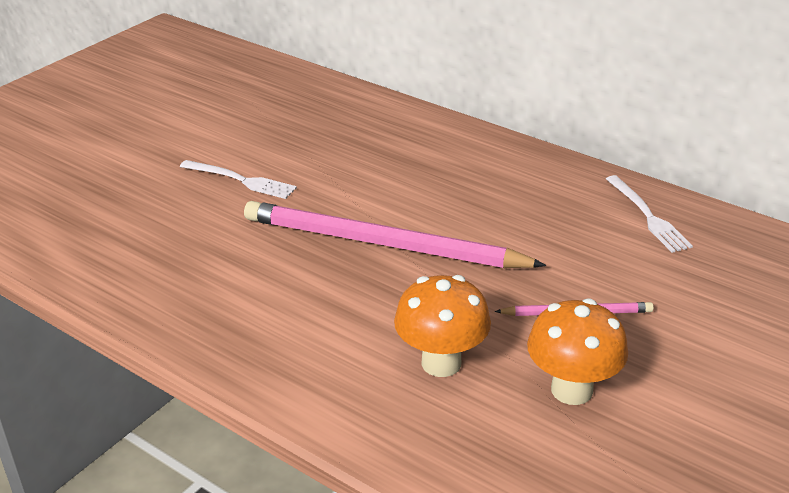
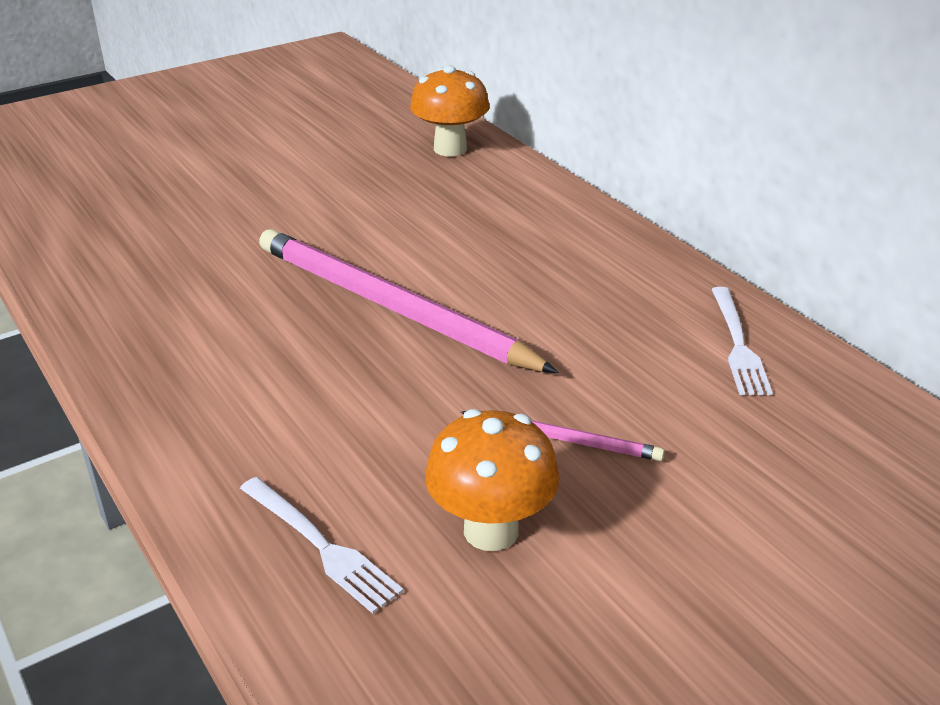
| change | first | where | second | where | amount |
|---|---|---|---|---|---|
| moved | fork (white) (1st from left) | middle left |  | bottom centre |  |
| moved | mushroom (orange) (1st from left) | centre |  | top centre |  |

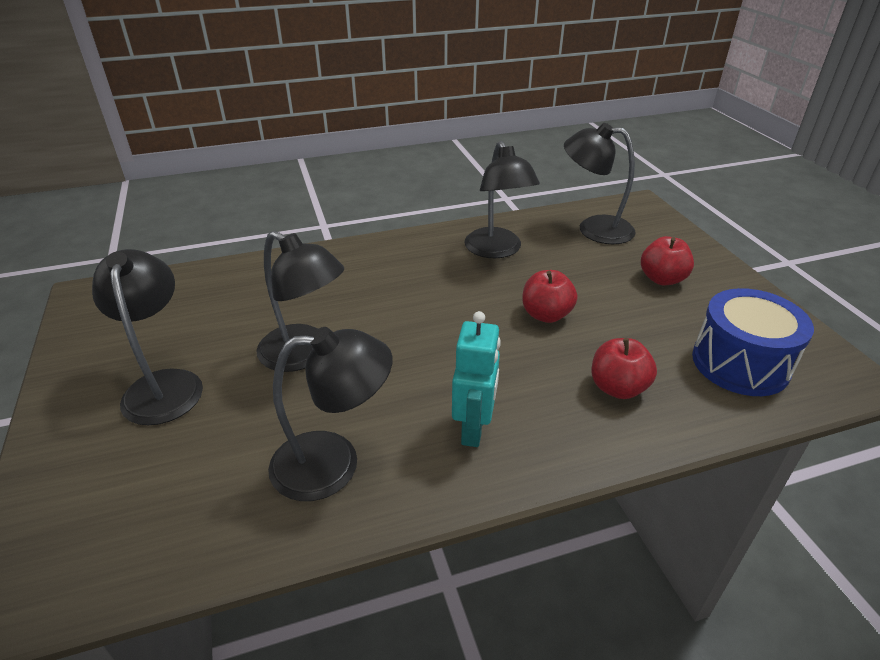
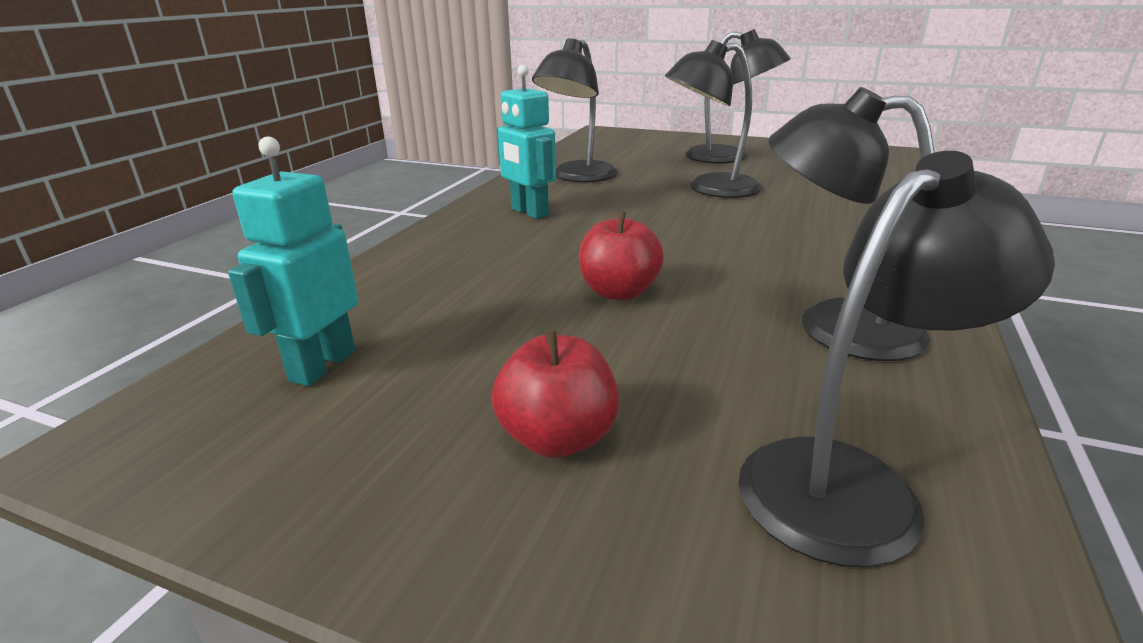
| change | first | where | second | where | amount |
|---|---|---|---|---|---|
| removed | apple (red) (2nd from left) | middle right |  |  |  |
| replaced | drum (blue) | middle right | robot (turquoise) (1st from left) | middle left |  |

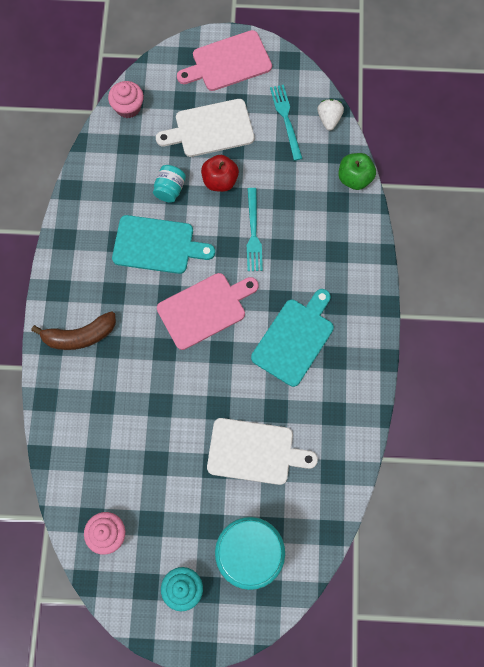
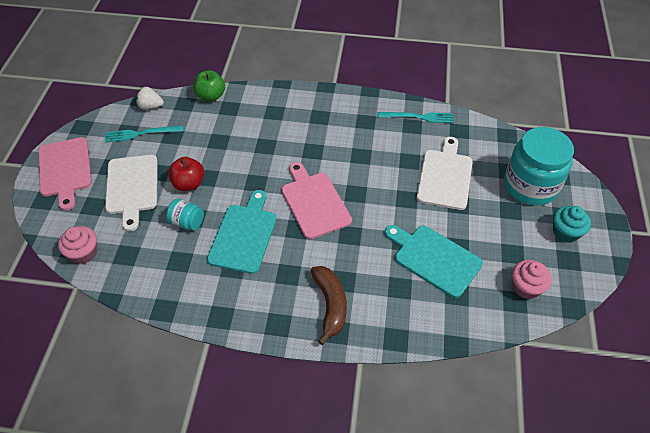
| change | first | where | second | where | amount |
|---|---|---|---|---|---|
| moved | fork (turquoise) (1st from left in the first image) | centre | fork (turquoise) (2nd from left) | top centre |  |
| moved | cutting board (turquoise) (2nd from left) | centre |  | middle right |  |

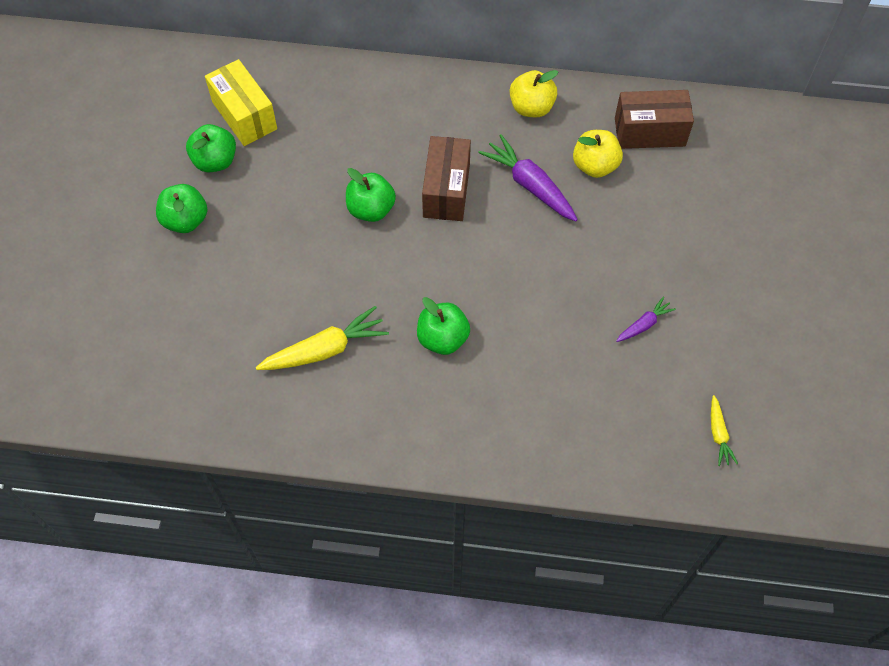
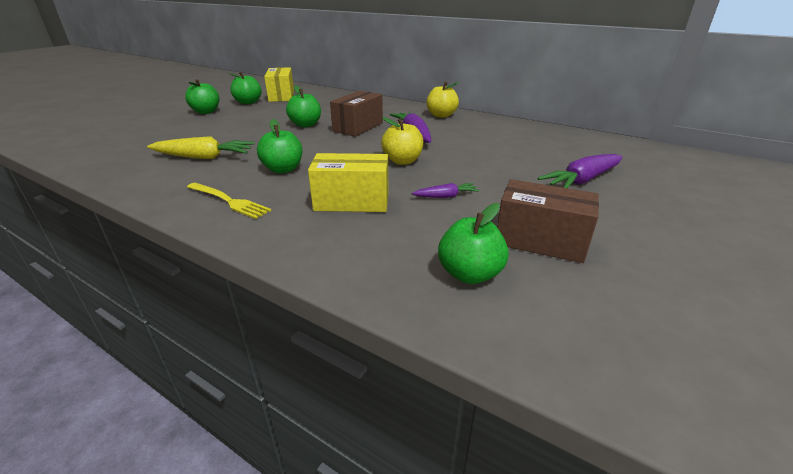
| change | first | where | second | where | amount |
|---|---|---|---|---|---|
| added |  |  | fork (yellow) | middle left |  |
| added |  |  | box (yellow) (2nd from left) | centre |  |
| added |  |  | carrot (purple) (3rd from left) | middle right |  |
| moved | apple (yellow) (2nd from left in the first image) | top right | apple (yellow) (1st from left) | top centre |  |
| moved | box (brown) (2nd from left) | top right |  | middle right |  |
| replaced | carrot (yellow) (2nd from left) | middle right | apple (green) (5th from left) | centre |  |

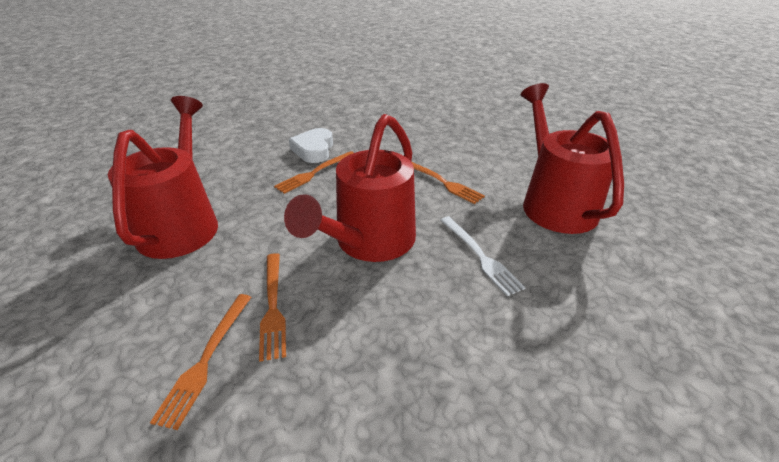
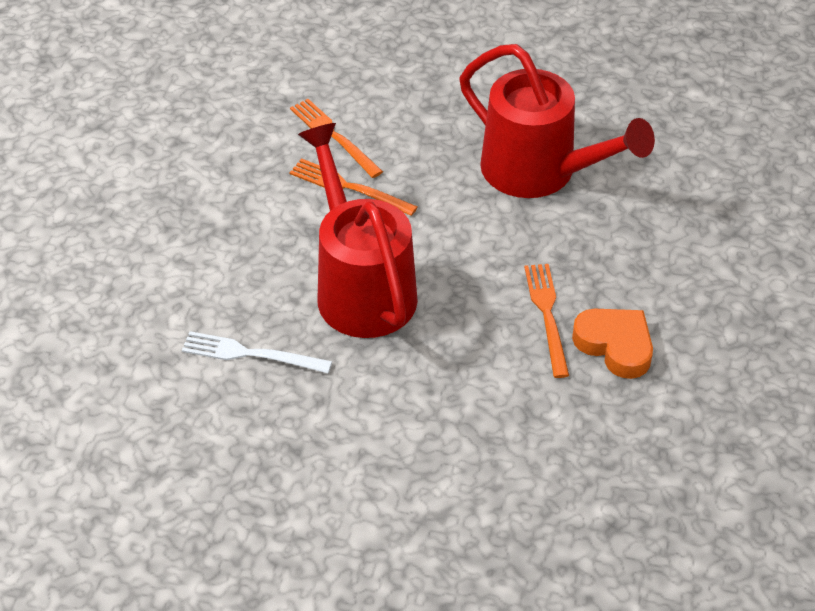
| change | first | where | second | where | amount |
|---|---|---|---|---|---|
| removed | fork (orange) (4th from left) | centre |  |  |  |
| removed | watering can (red) (3rd from left) | middle right |  |  |  |
| recoloured | heart (white) | top centre | heart (orange) | middle right |  |

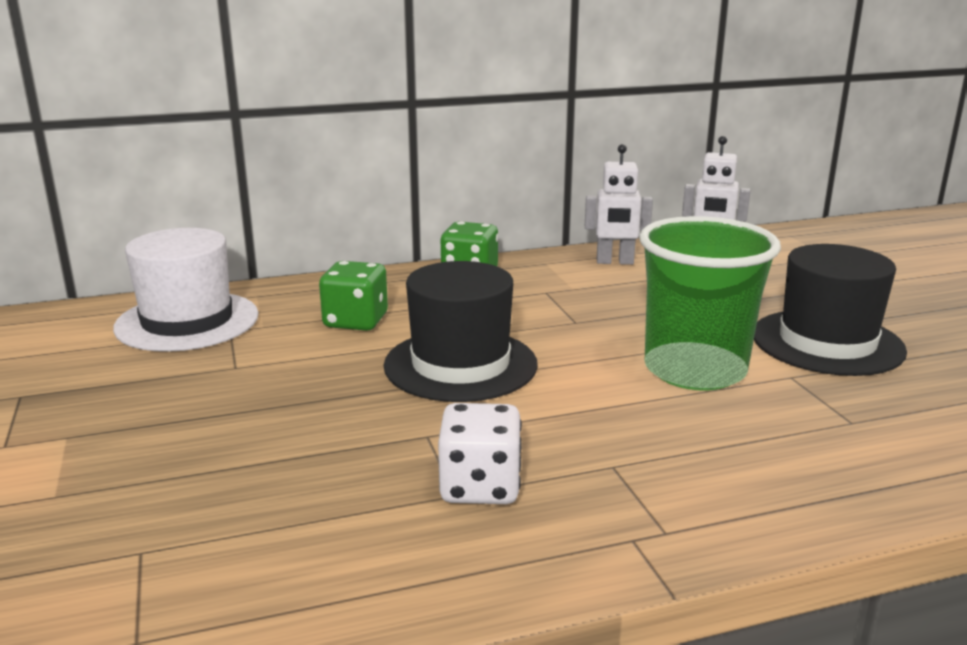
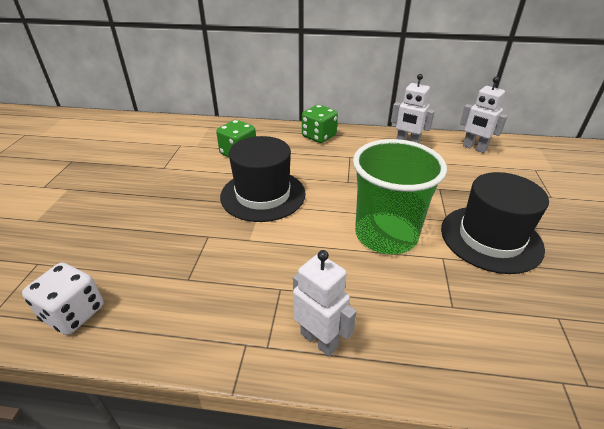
| change | first | where | second | where | amount |
|---|---|---|---|---|---|
| removed | hat (white) | middle left |  |  |  |
| added |  |  | robot (white) (1st from left) | bottom centre |  |
| moved | dice (white) | bottom centre |  | bottom left |  |

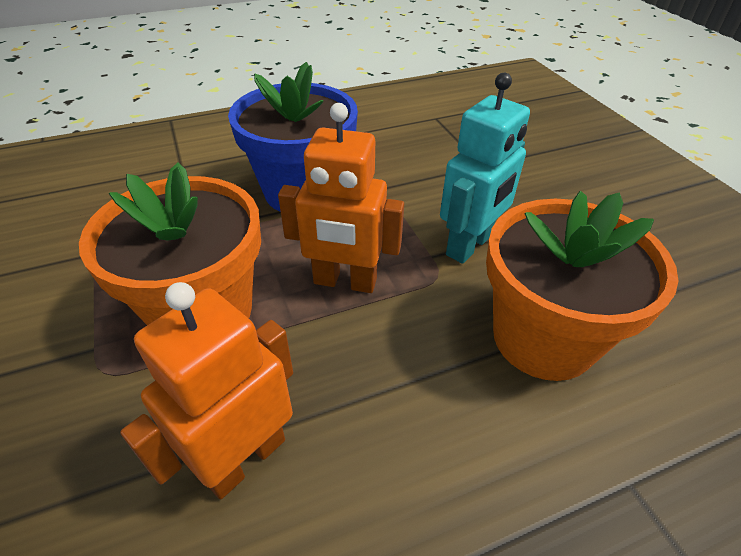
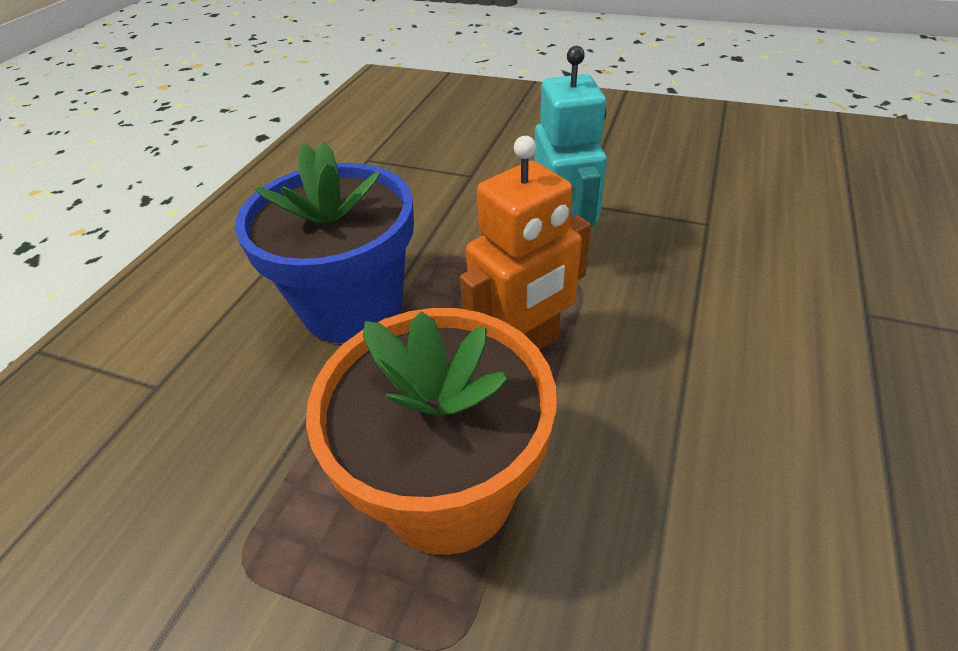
| change | first | where | second | where | amount |
|---|---|---|---|---|---|
| removed | robot (orange) (1st from left) | bottom left |  |  |  |
| removed | flower pot (orange) (2nd from left) | middle right |  |  |  |

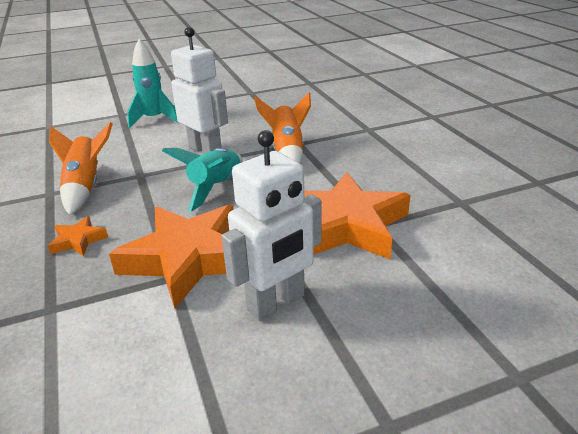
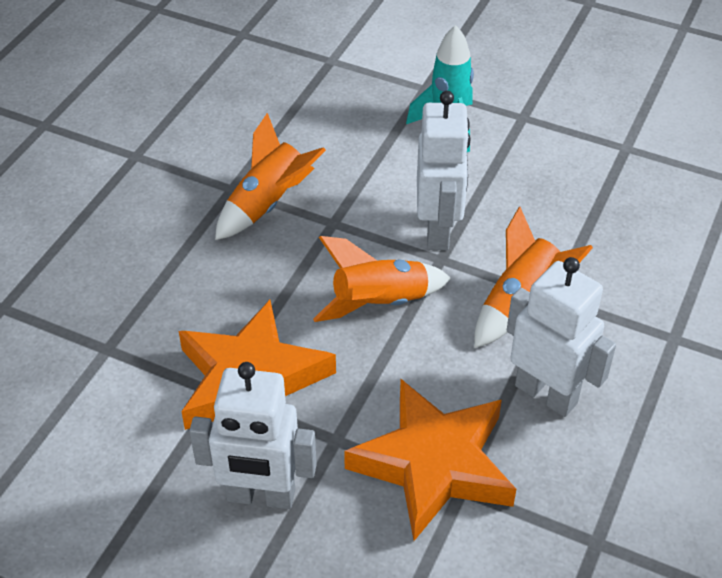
| change | first | where | second | where | amount |
|---|---|---|---|---|---|
| removed | star (orange) (1st from left) | middle left |  |  |  |
| added |  |  | robot (white) (3rd from left) | middle right |  |
| recoloured | rocket (turquoise) (2nd from left) | centre | rocket (orange) (2nd from left) | centre |  |

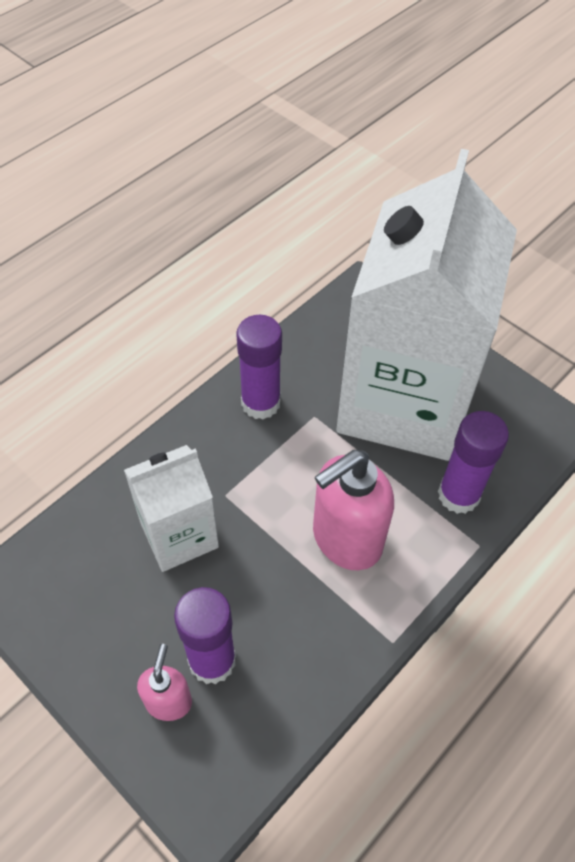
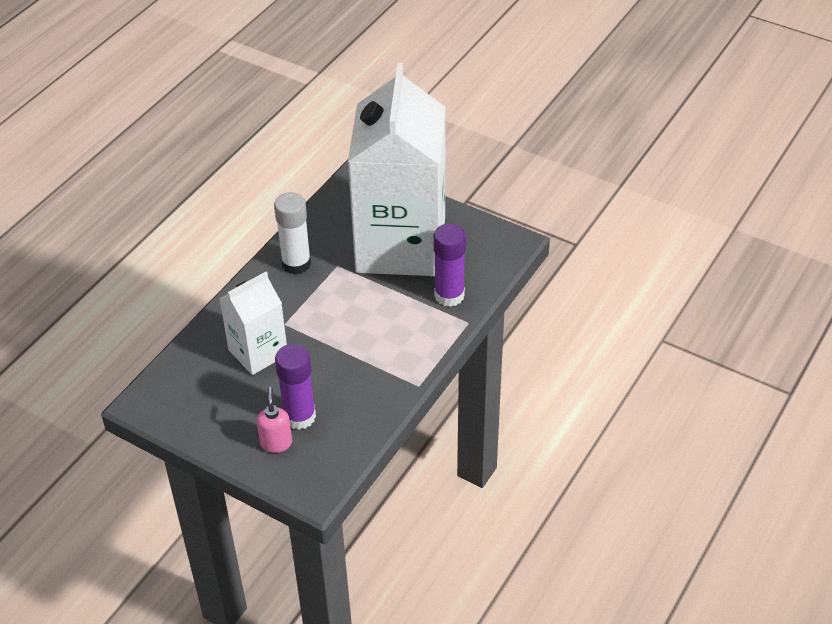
| change | first | where | second | where | amount |
|---|---|---|---|---|---|
| removed | soap dispenser (pink) (2nd from left) | centre |  |  |  |
| recoloured | glue stick (purple) (2nd from left) | centre | glue stick (white) | centre |  |

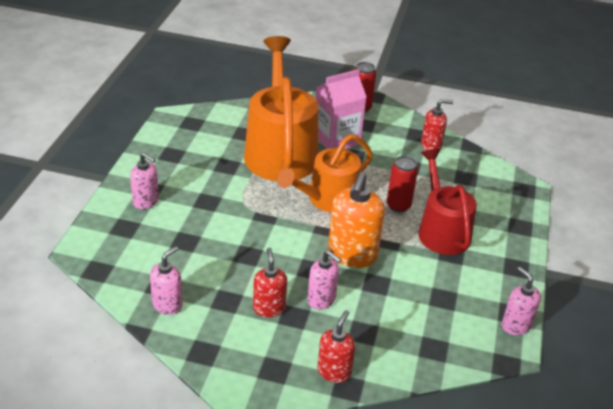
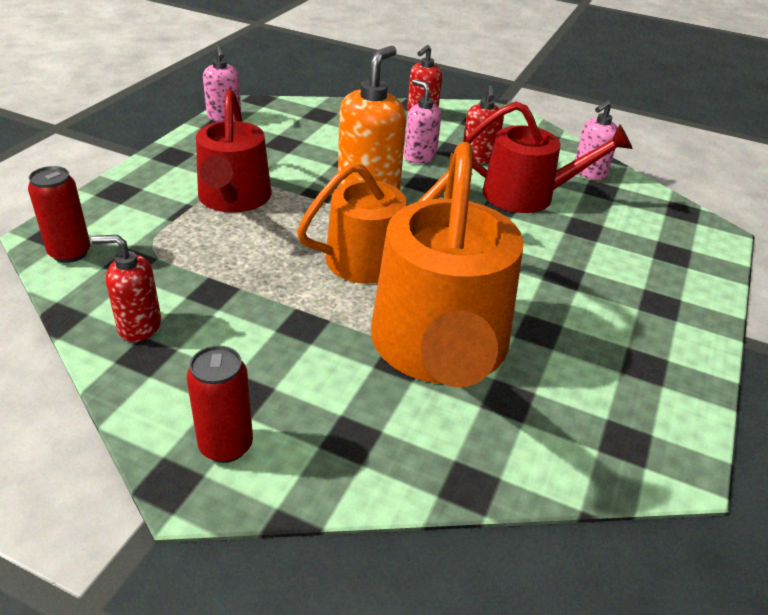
| change | first | where | second | where | amount |
|---|---|---|---|---|---|
| removed | soap dispenser (pink) (1st from left) | middle left |  |  |  |
| removed | carton (pink) | top centre |  |  |  |
| added |  |  | watering can (red) (2nd from left) | top right |  |
| moved | can (red) (2nd from left in the first image) | centre | can (red) (1st from left) | middle left |  |

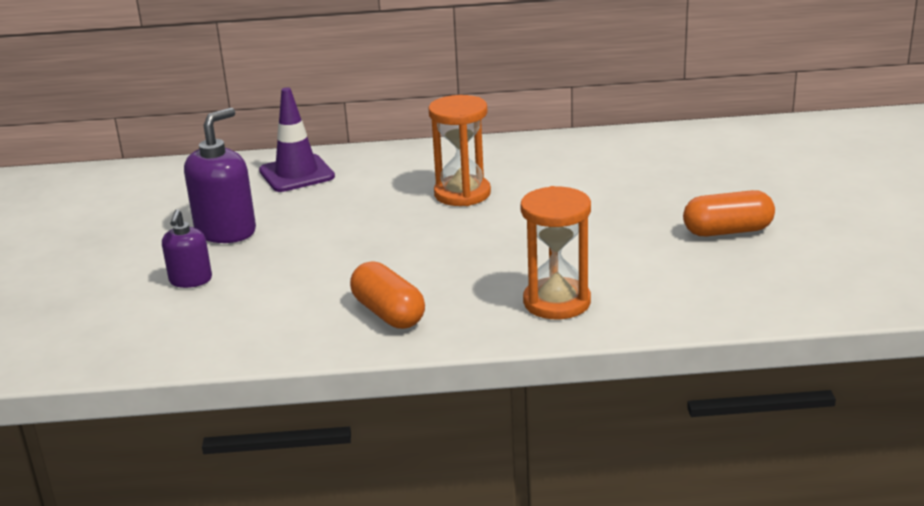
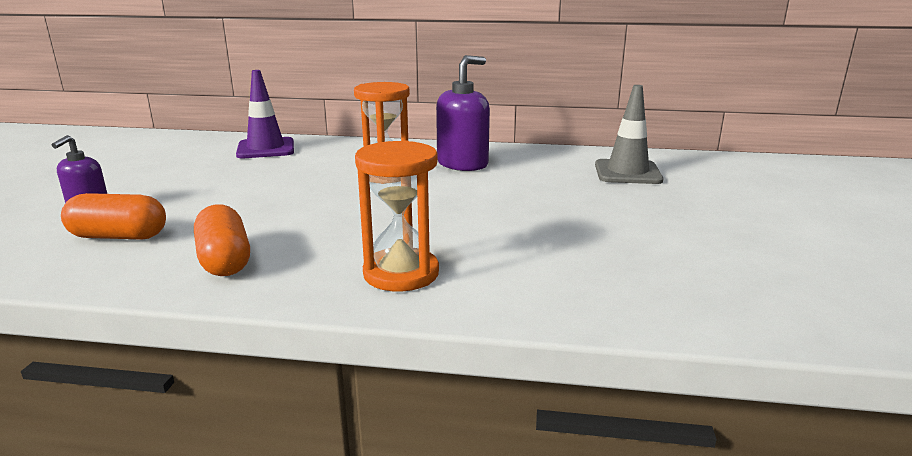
| change | first | where | second | where | amount |
|---|---|---|---|---|---|
| added |  |  | traffic cone (grey) | top right |  |
| moved | soap dispenser (purple) (2nd from left) | middle left |  | top centre |  |
| moved | capsule (orange) (2nd from left in the first image) | middle right | capsule (orange) (1st from left) | middle left |  |

